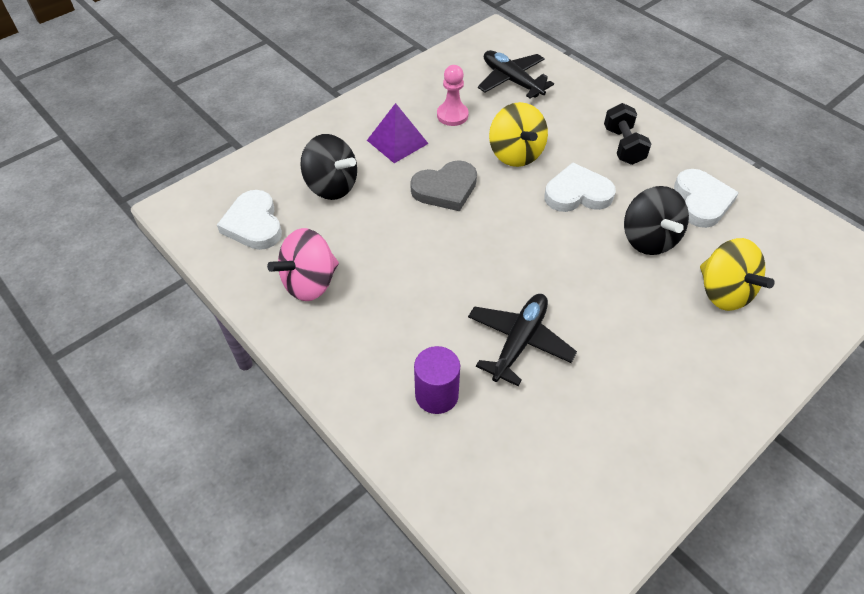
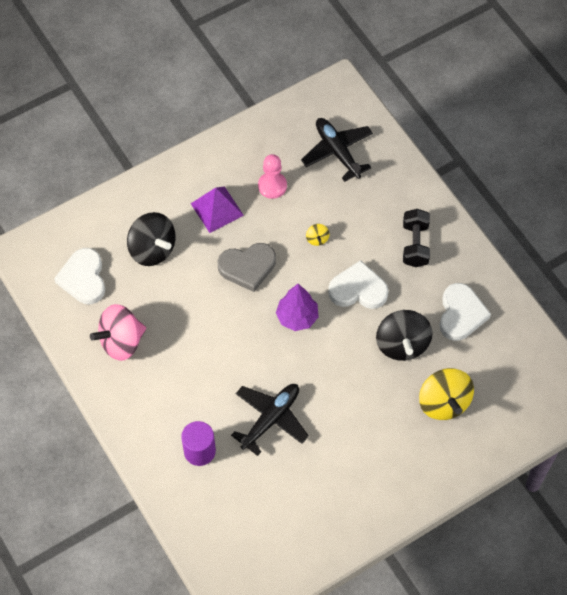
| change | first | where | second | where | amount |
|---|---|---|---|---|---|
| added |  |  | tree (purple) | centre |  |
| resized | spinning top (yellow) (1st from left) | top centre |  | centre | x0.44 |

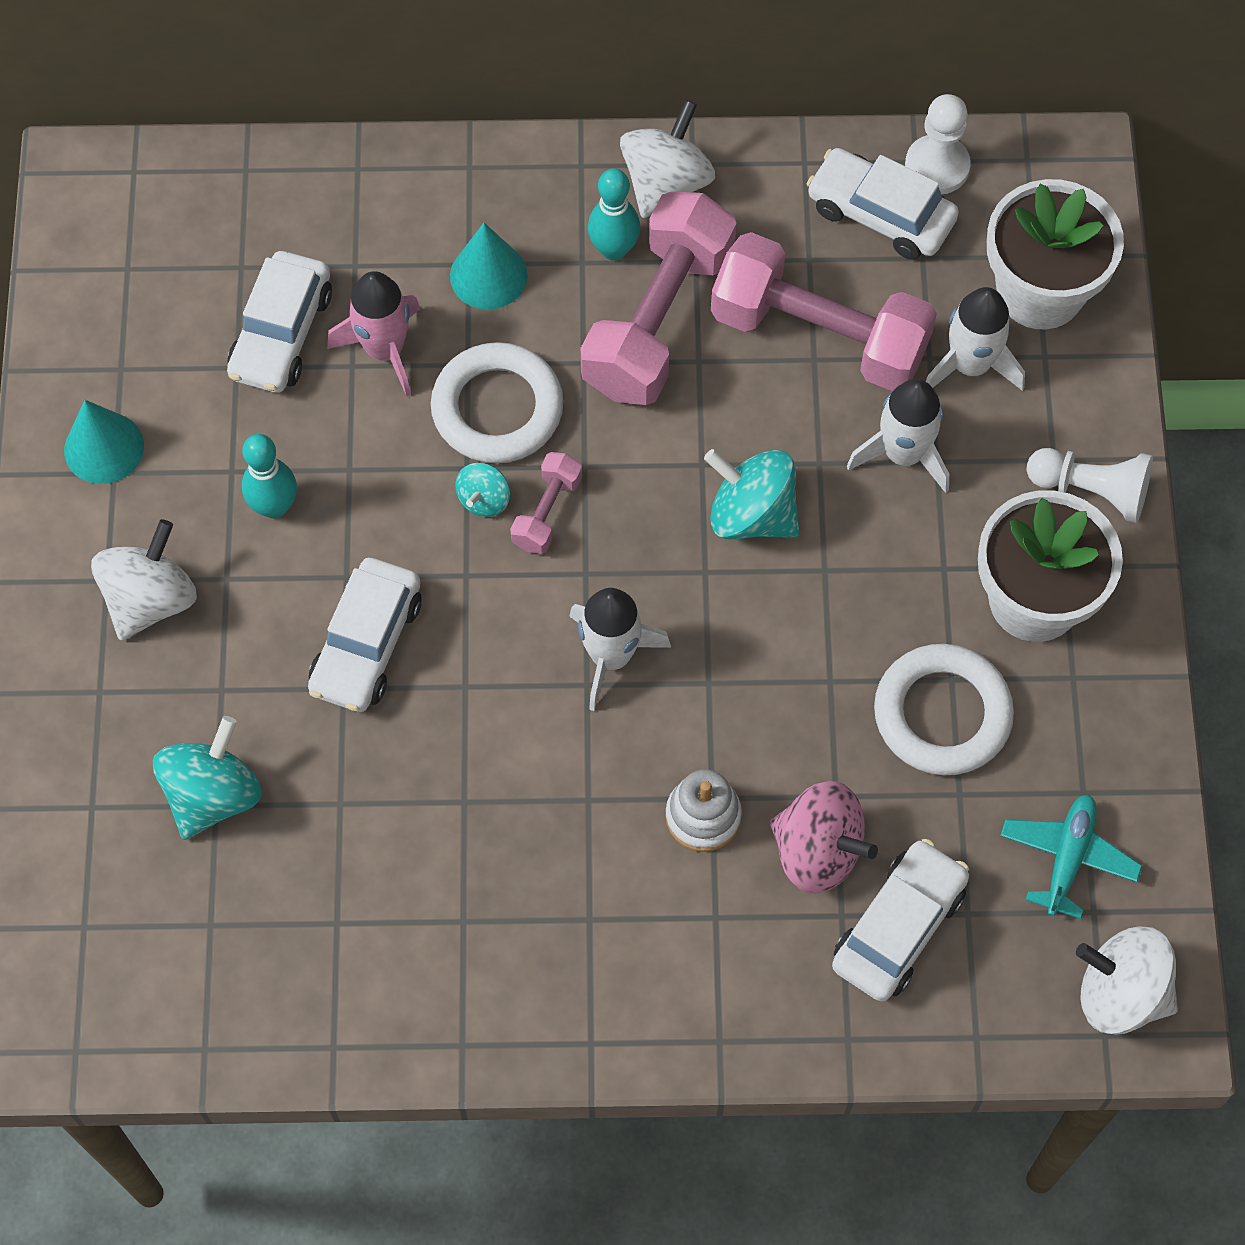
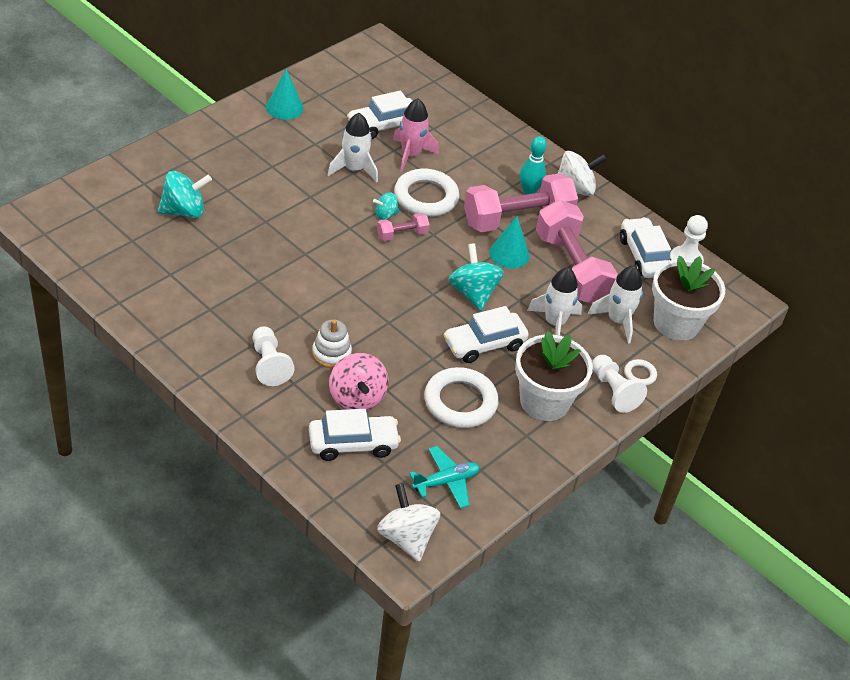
| change | first | where | second | where | amount |
|---|---|---|---|---|---|
| removed | spinning top (white) (1st from left) | middle left |  |  |  |
| removed | bowling pin (turquoise) (1st from left) | middle left |  |  |  |
| added |  |  | pawn (white) (1st from left) | middle left |  |
| added |  |  | ring (white) (3rd from left) | middle right |  |
| moved | car (white) (2nd from left in the first image) | middle left | car (white) (3rd from left) | centre |  |
| moved | cone (turquoise) (2nd from left) | top centre |  | centre |  |
| moved | rocket (white) (1st from left) | centre |  | top centre |  |

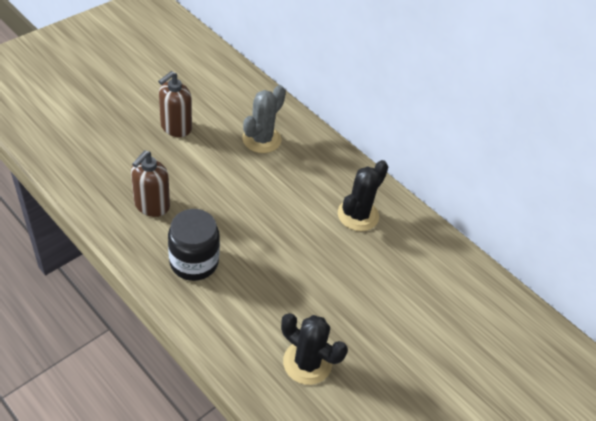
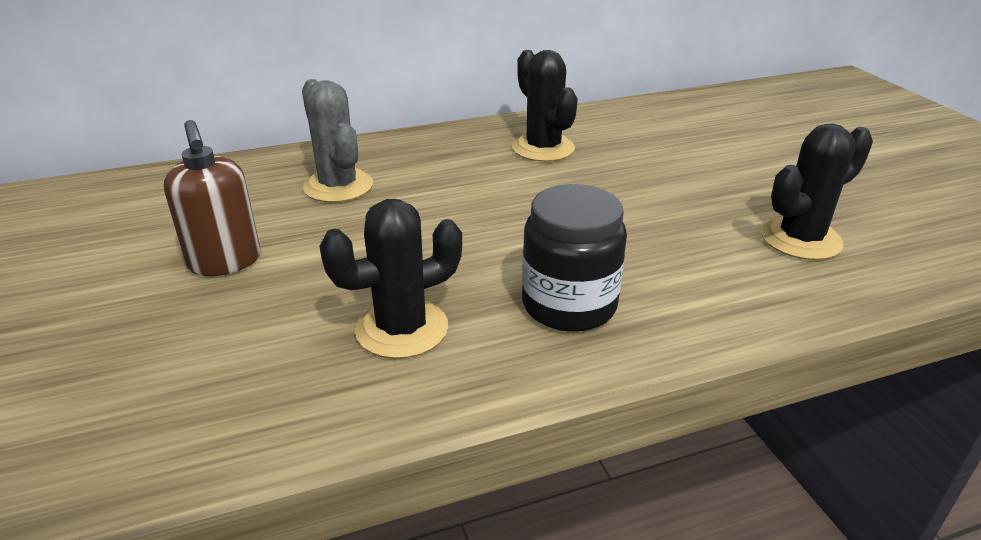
| change | first | where | second | where | amount |
|---|---|---|---|---|---|
| replaced | soap dispenser (brown) (1st from left) | middle left | cactus (black) (1st from left) | centre |  |

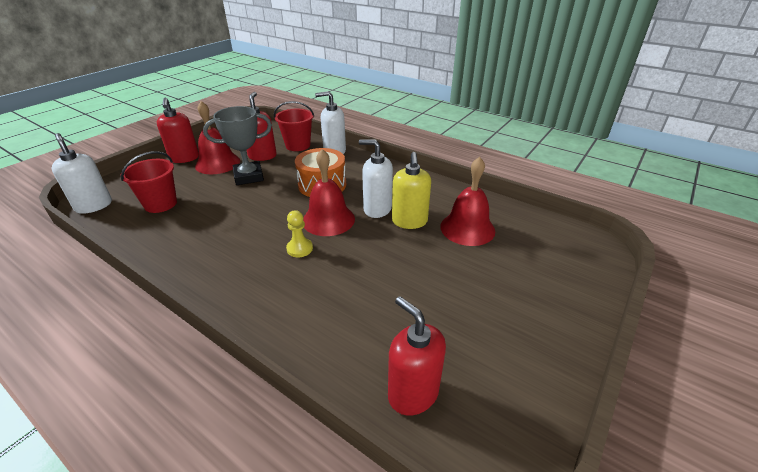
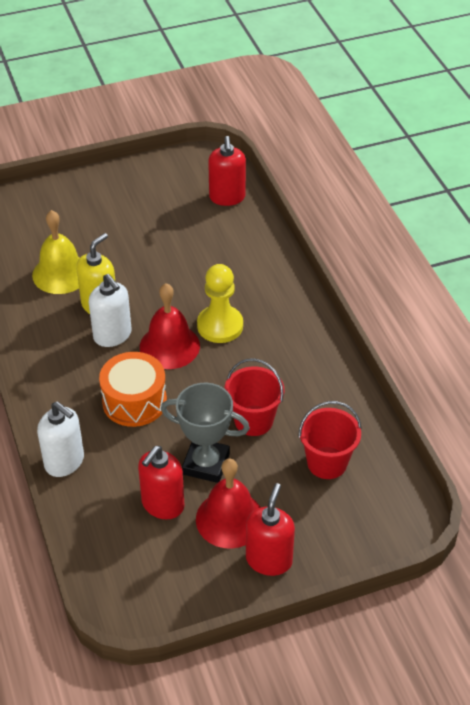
| change | first | where | second | where | amount |
|---|---|---|---|---|---|
| removed | soap dispenser (white) (1st from left) | middle left |  |  |  |
| moved | bucket (red) (2nd from left in the first image) | top centre | bucket (red) (1st from left) | centre |  |
| recoloured | bell (red) (3rd from left) | centre | bell (yellow) | middle left |  |
| resized | pawn (yellow) | centre |  | centre | x1.73 |

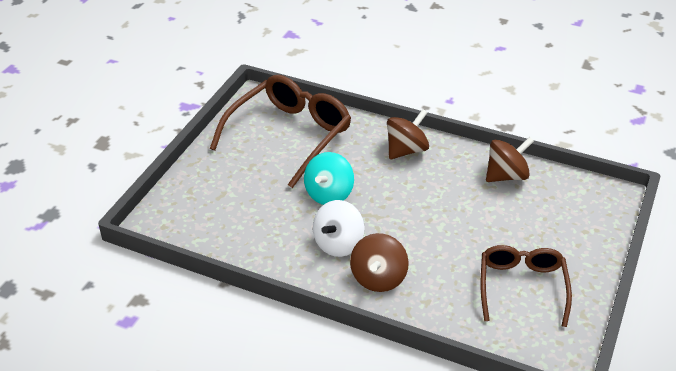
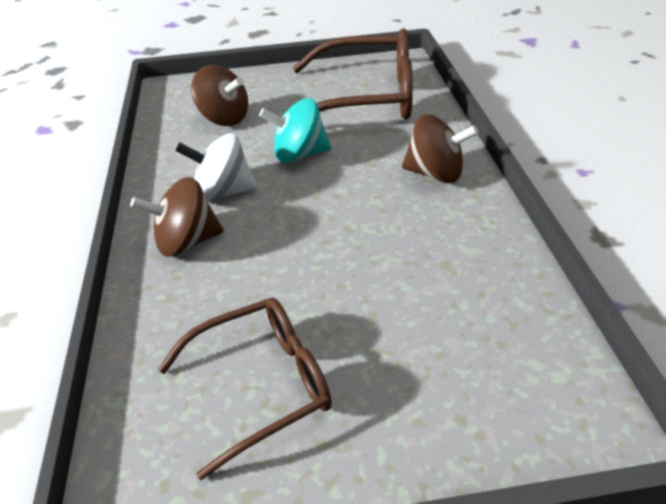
| change | first | where | second | where | amount |
|---|---|---|---|---|---|
| moved | spinning top (brown) (3rd from left in the first image) | middle right | spinning top (brown) (2nd from left) | top left |  |

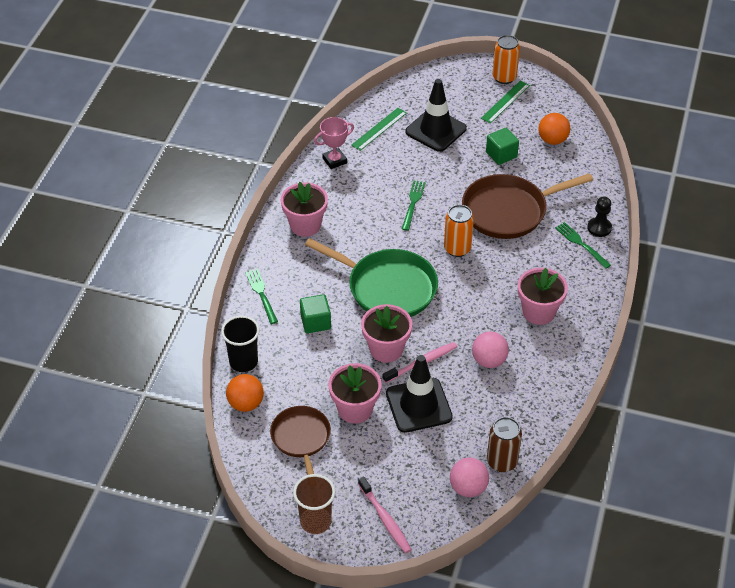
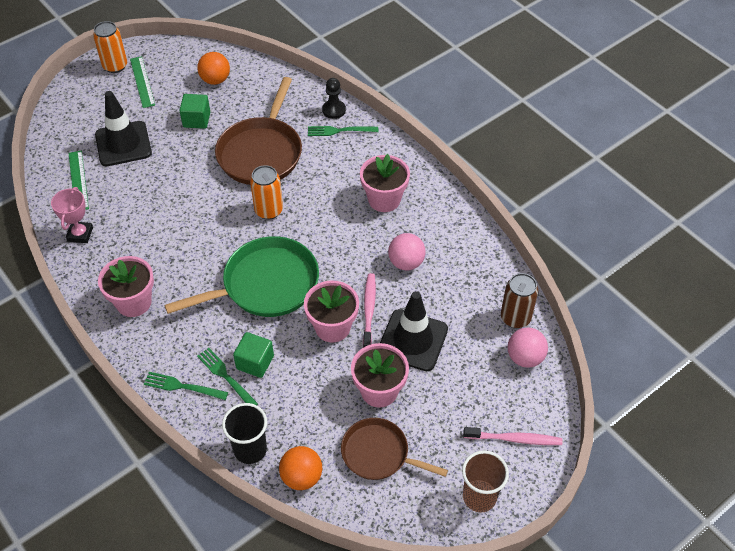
| change | first | where | second | where | amount |
|---|---|---|---|---|---|
| moved | fork (green) (2nd from left) | centre |  | bottom left |  |

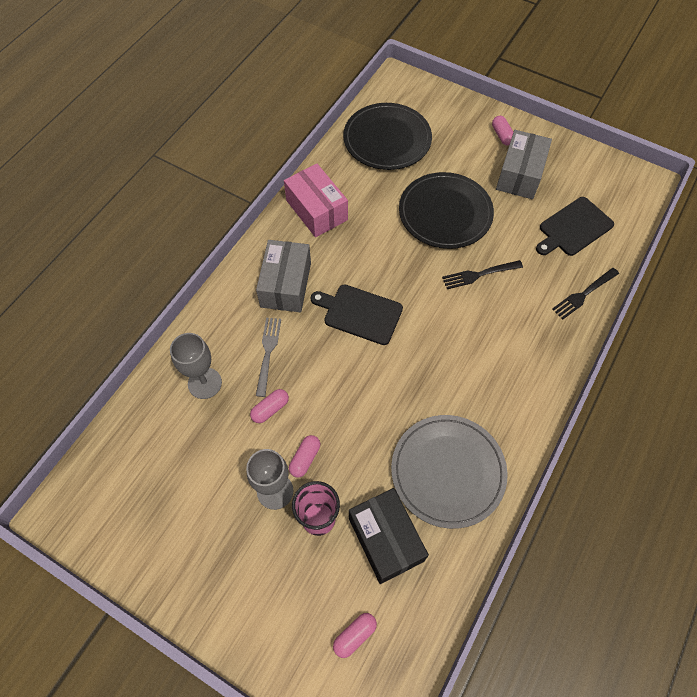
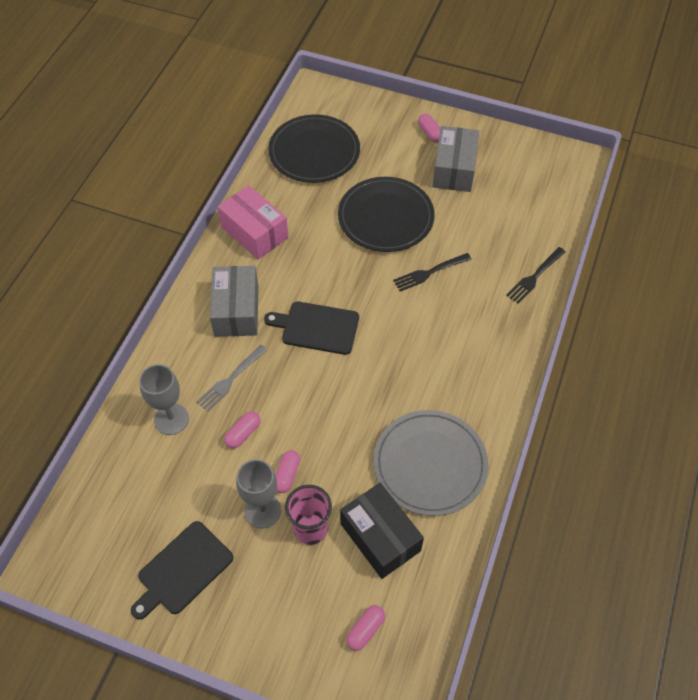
| change | first | where | second | where | amount |
|---|---|---|---|---|---|
| moved | cutting board (black) (2nd from left in the first image) | top right | cutting board (black) (1st from left) | bottom left |  |
| turned | fork (grey) | centre |  | middle left | 135 degrees counterclockwise |

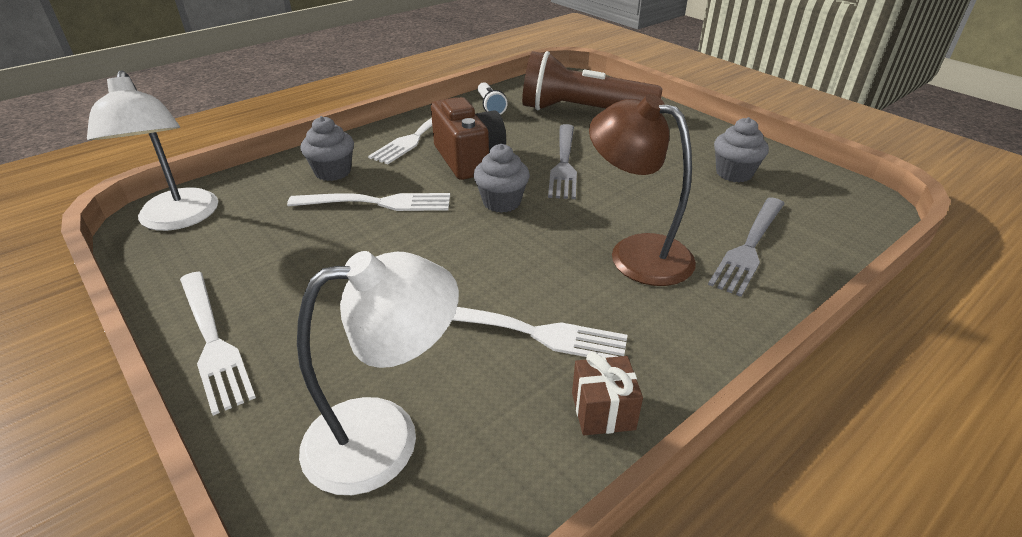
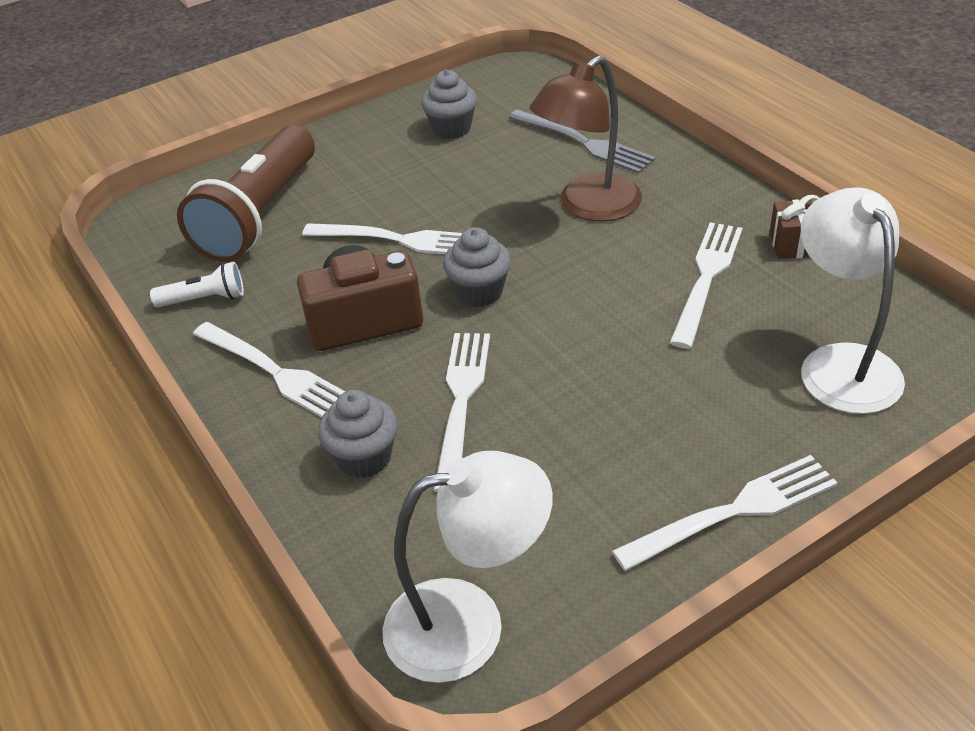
| change | first | where | second | where | amount |
|---|---|---|---|---|---|
| recoloured | fork (grey) (1st from left) | top centre | fork (white) (2nd from left) | top centre |  |

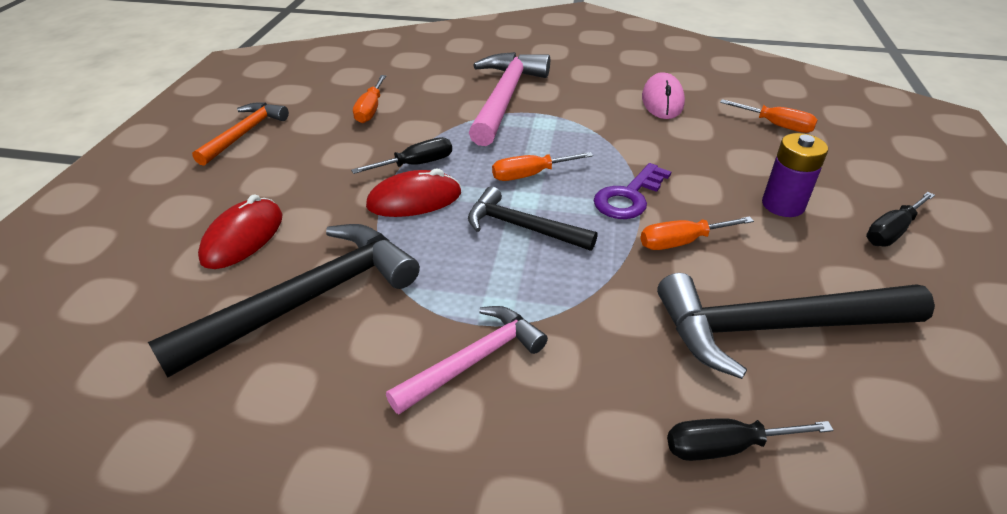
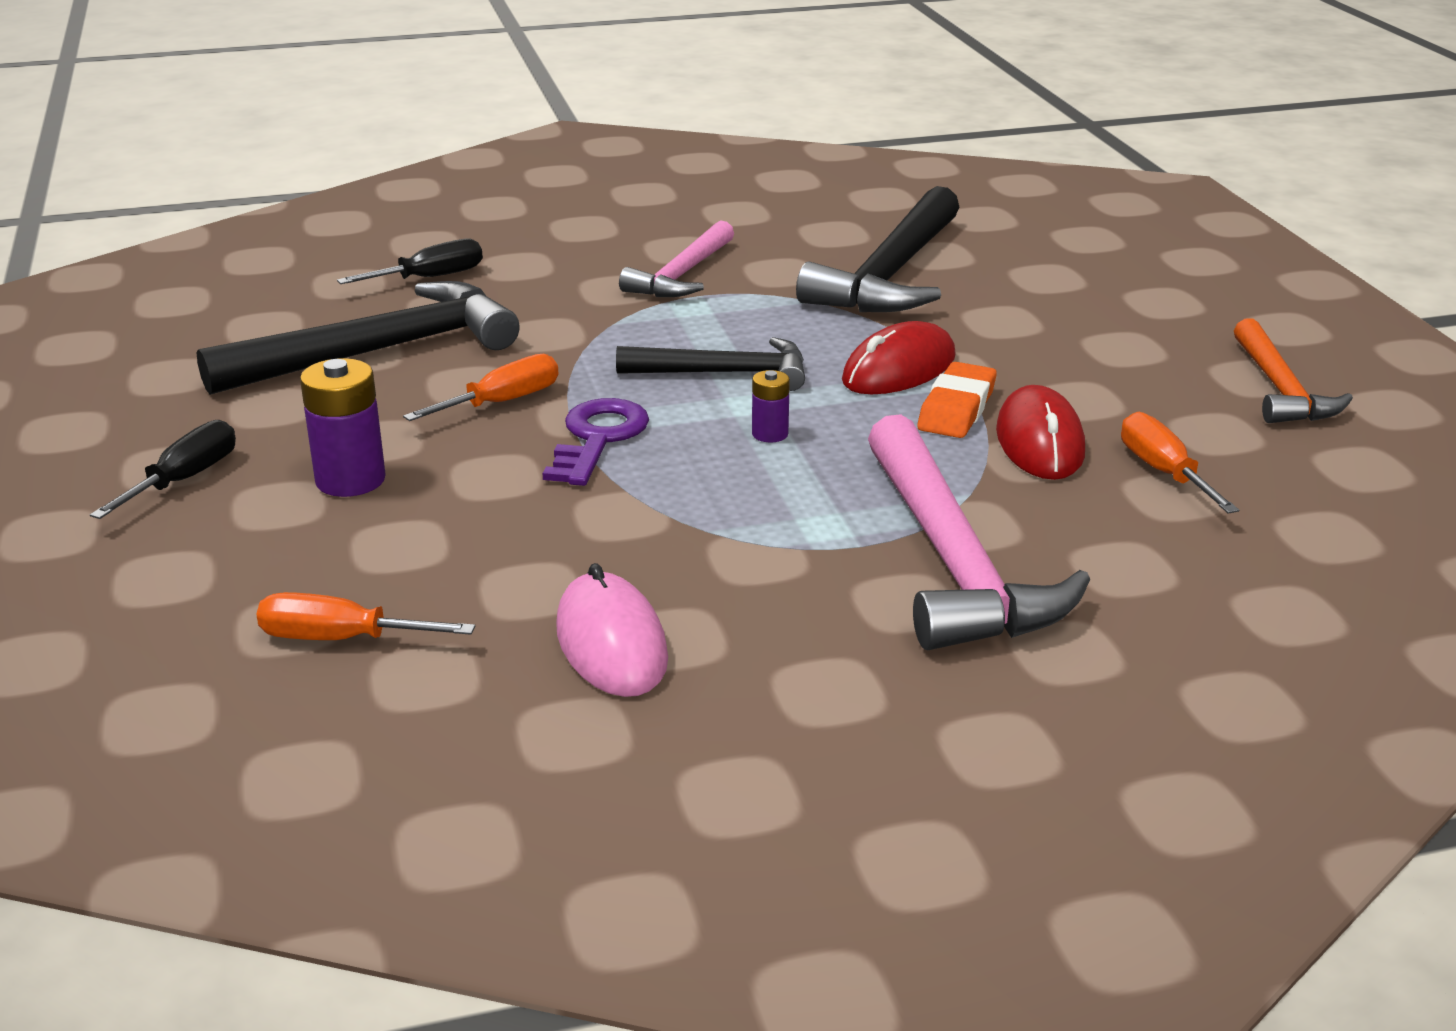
| change | first | where | second | where | amount |
|---|---|---|---|---|---|
| moved | mouse (red) (1st from left in the first image) | middle left | mouse (red) (2nd from left) | middle right |  |
| replaced | screwdriver (black) (1st from left) | top centre | eraser (orange) | centre |  |
| replaced | screwdriver (orange) (2nd from left) | top centre | battery (purple) (2nd from left) | centre |  |

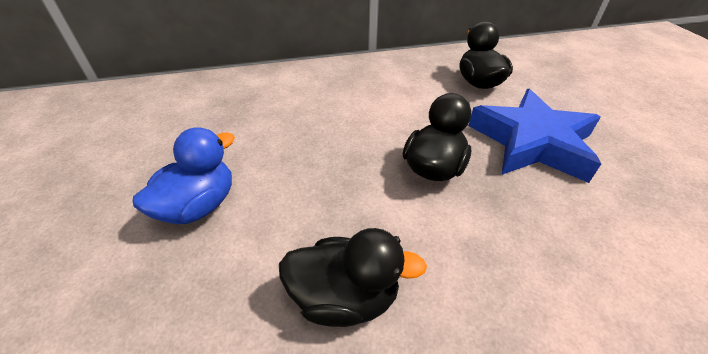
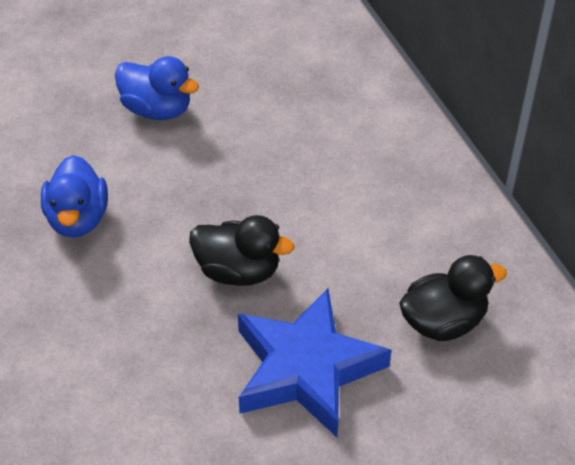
| change | first | where | second | where | amount |
|---|---|---|---|---|---|
| recoloured | duck (black) (1st from left) | bottom centre | duck (blue) (1st from left) | middle left |  |

